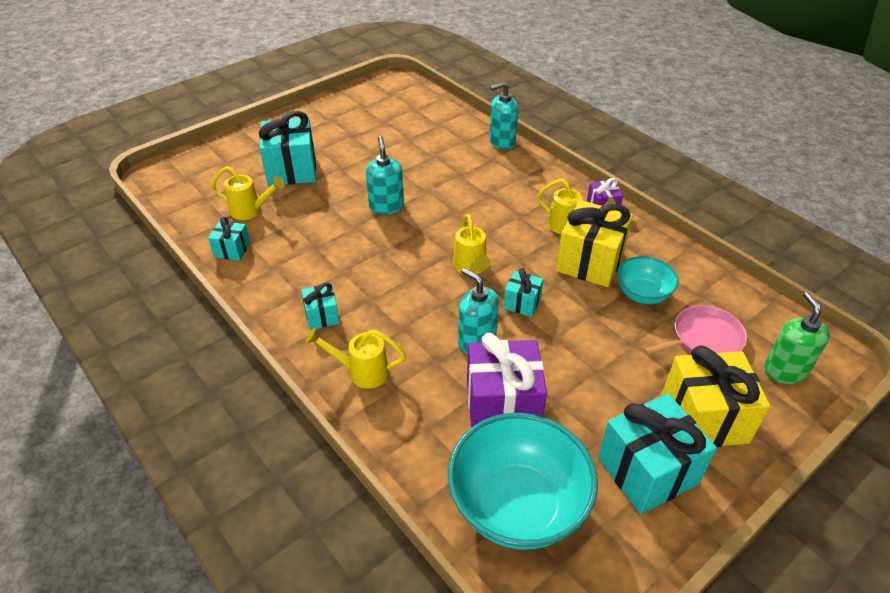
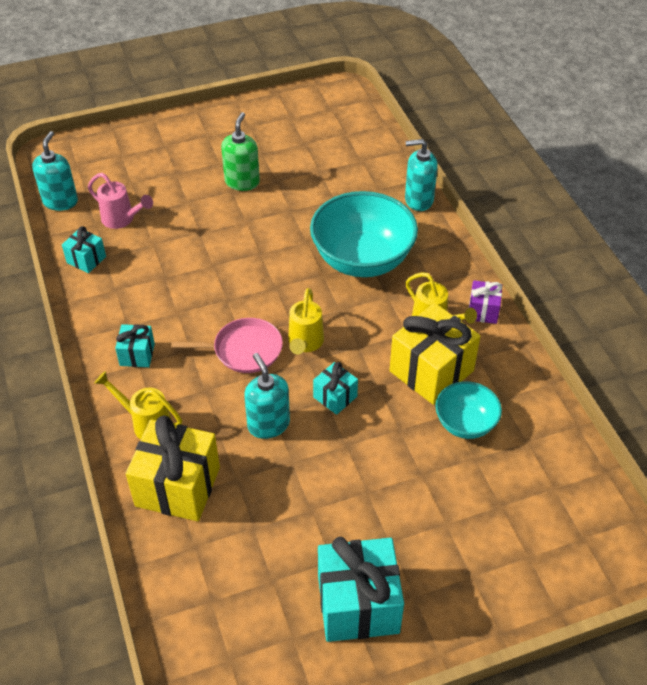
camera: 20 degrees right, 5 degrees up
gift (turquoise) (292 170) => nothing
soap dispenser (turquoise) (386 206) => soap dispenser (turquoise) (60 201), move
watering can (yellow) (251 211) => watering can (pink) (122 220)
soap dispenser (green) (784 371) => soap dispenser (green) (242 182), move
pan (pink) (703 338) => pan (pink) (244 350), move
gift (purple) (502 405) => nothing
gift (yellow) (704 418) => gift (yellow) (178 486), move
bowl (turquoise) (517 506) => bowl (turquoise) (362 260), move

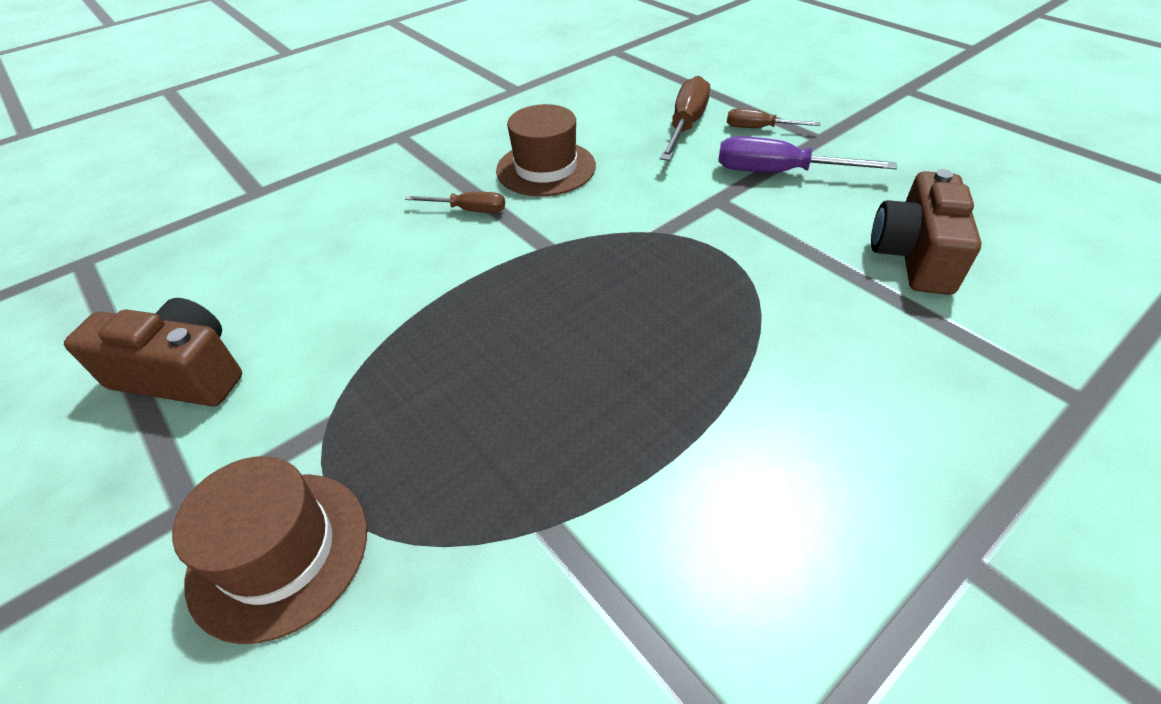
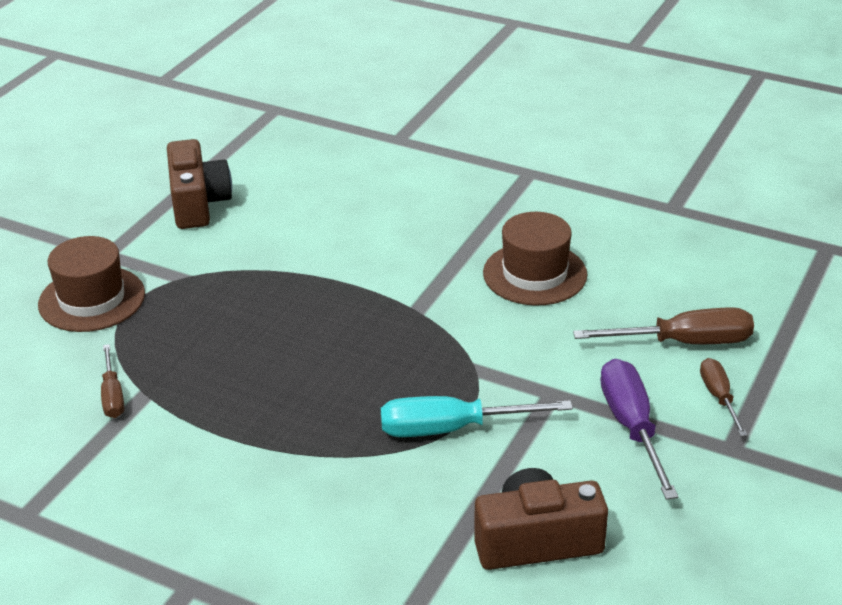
camera: 65 degrees right, 10 degrees down
screwdriver (brown) (469 210) => screwdriver (brown) (112 395), move
nothing => screwdriver (turquoise) (451 429)

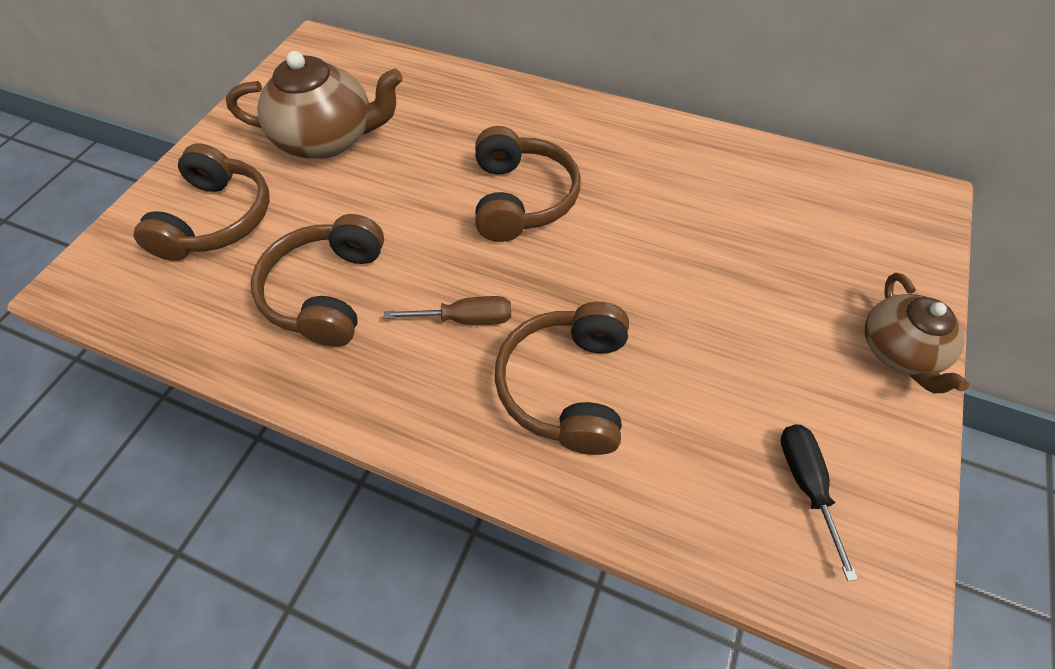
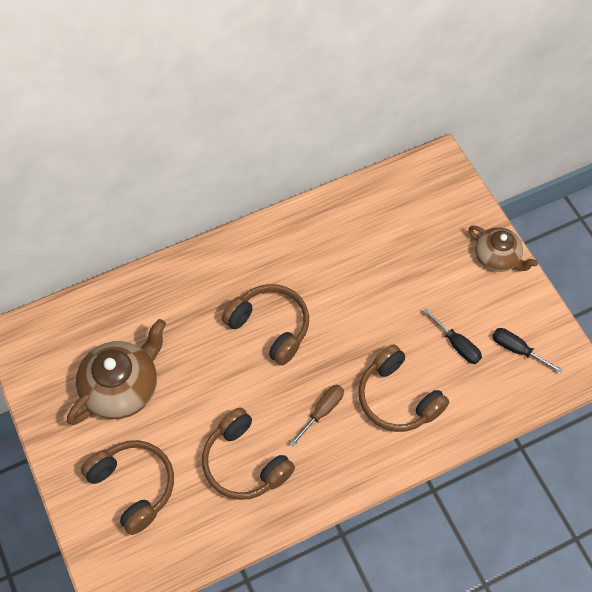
camera: 50 degrees left, 5 degrees up
nothing => screwdriver (black) (457 345)

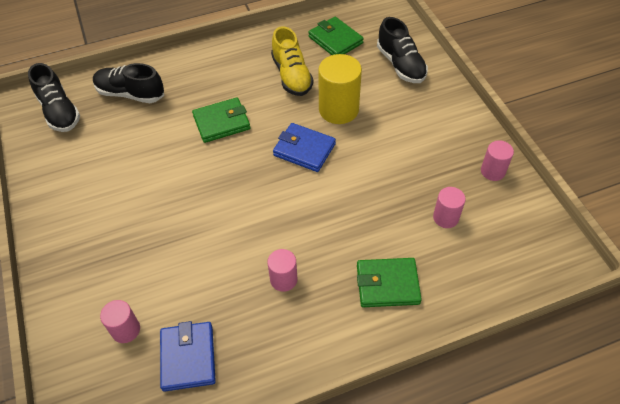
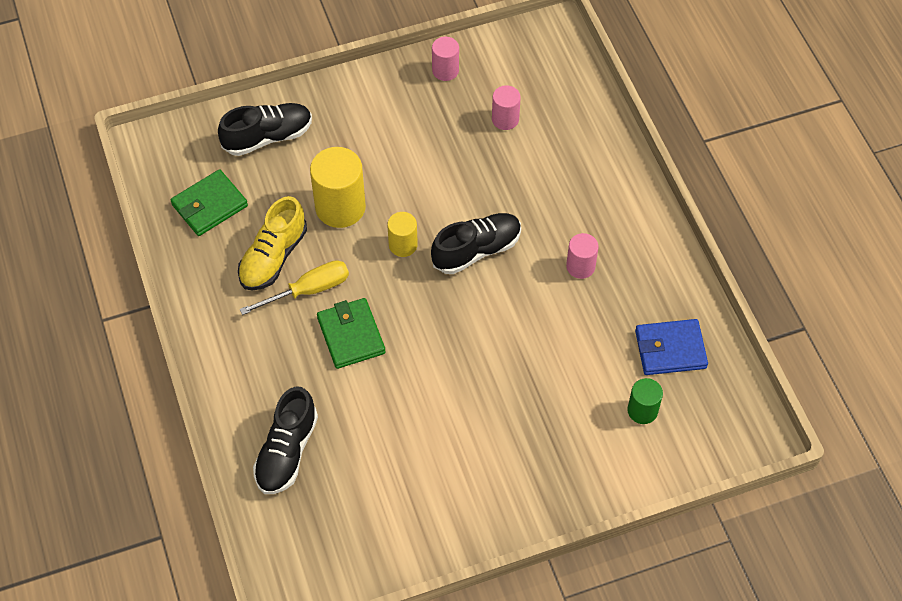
camera: 90 degrees left, 5 degrees up
shoe (yellow) (292 76) => shoe (yellow) (273 257), 135 degrees clockwise
shoe (black) (59 111) => shoe (black) (476 250), move
wallet (blue) (304 149) => cylinder (yellow) (403 245)
wallet (green) (387 284) => nothing
cylinder (pink) (126 330) => cylinder (green) (642 410)
nothing => screwdriver (yellow) (308 290)

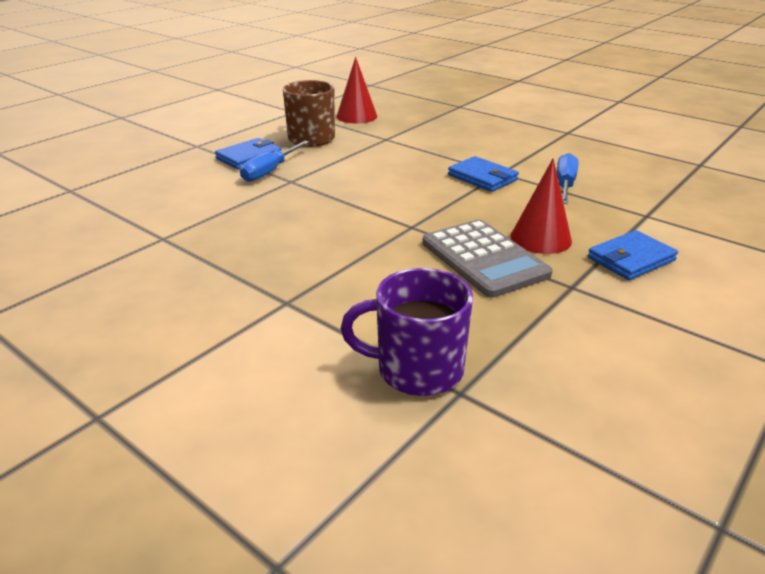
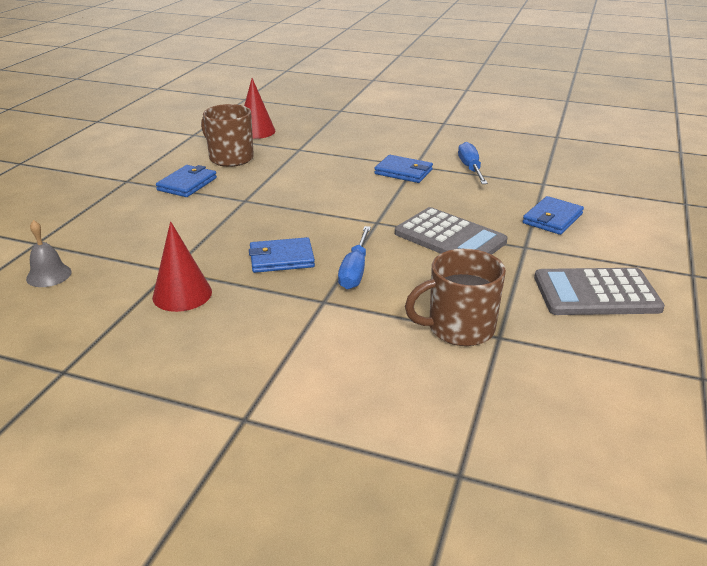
camera: 20 degrees left, 0 degrees up
screwdriver (blue) (270 171) => screwdriver (blue) (355 271), move
cone (red) (540 238) => cone (red) (182 294), move
mug (purple) (417 370) => mug (brown) (459 328)
nothing => bell (grey) (49 275)
nothing => wallet (blue) (281 258)
nothing => calculator (grey) (596 293)

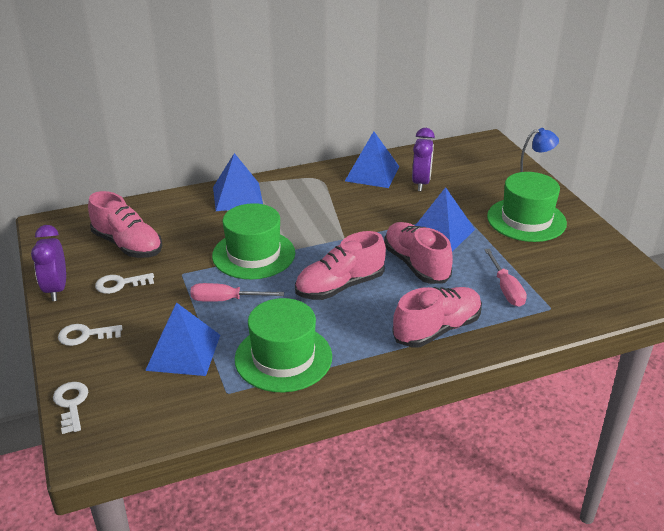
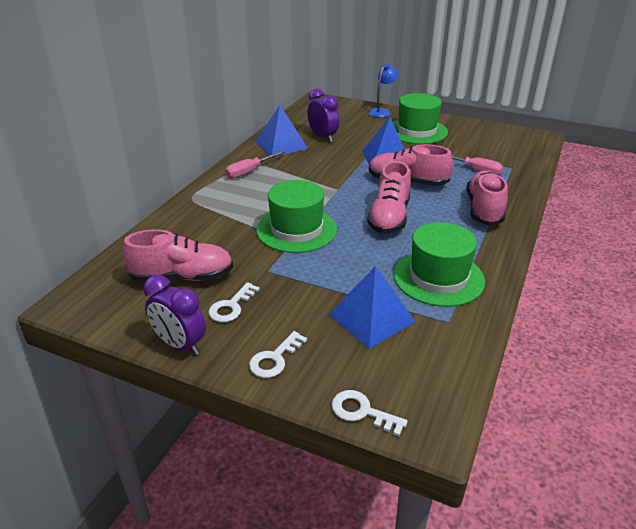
camera: 45 degrees left, 0 degrees up
pyramid (blue) (237 196) => nothing
screwdriver (pink) (226 300) => screwdriver (pink) (249 171), move

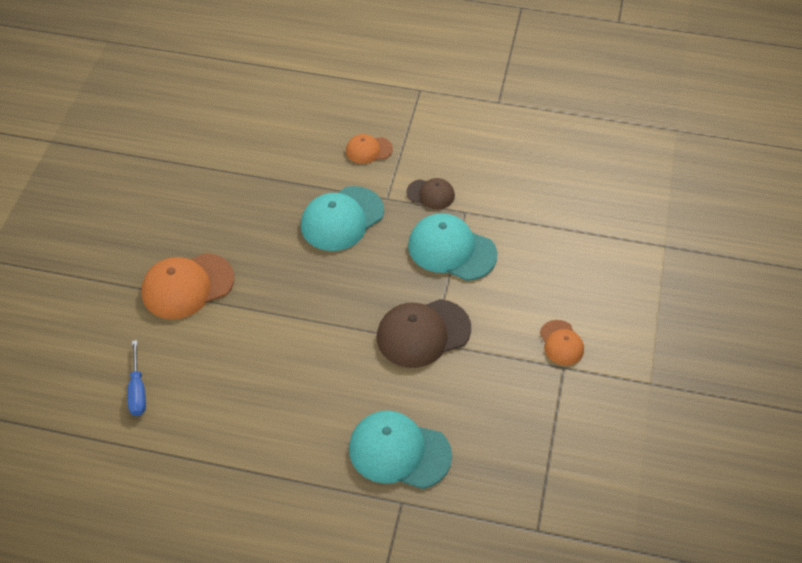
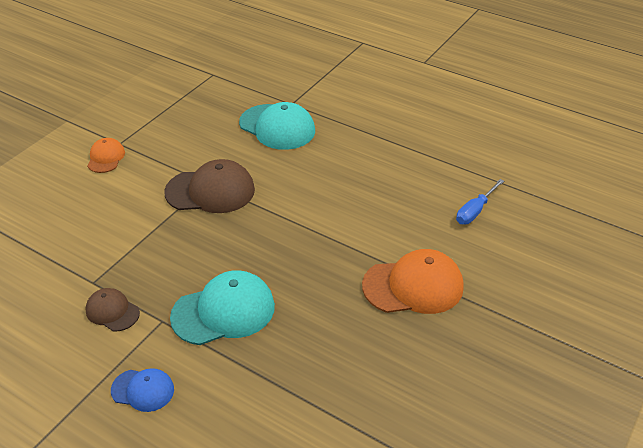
camera: 160 degrees left, 10 degrees down
cap (orange) (368 150) => cap (blue) (143 390)
cap (turquoise) (451 250) => nothing
screwdriver (blue) (137 390) => screwdriver (blue) (475 211), 150 degrees counterclockwise

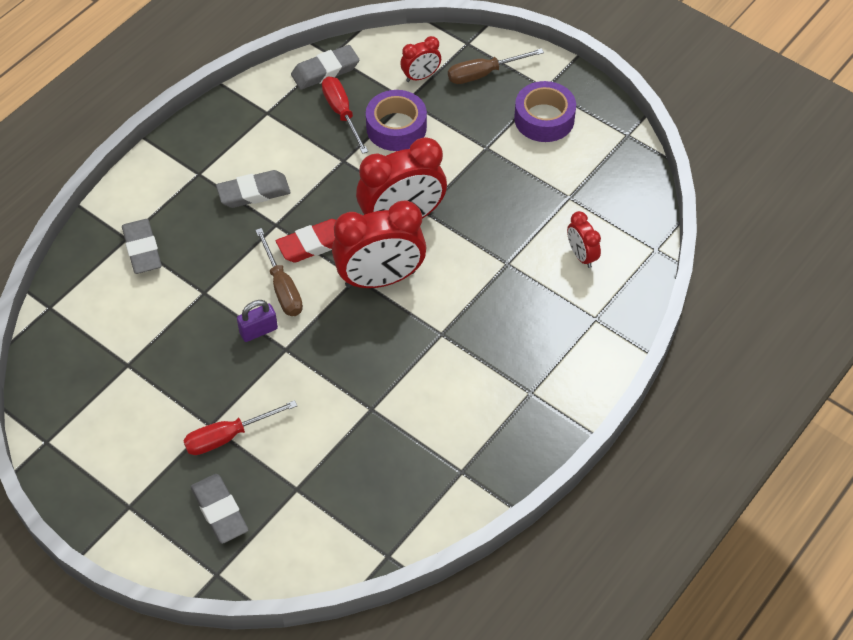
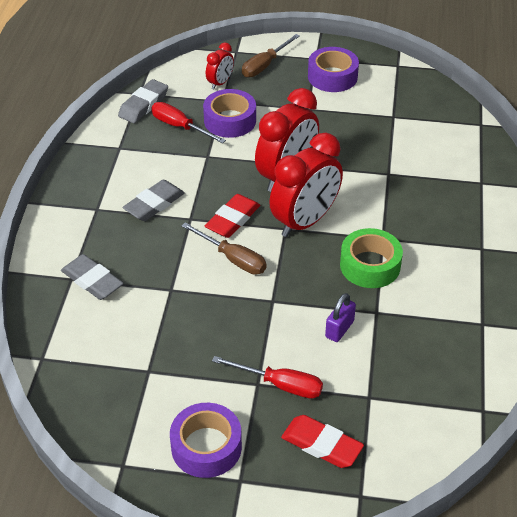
camera: 30 degrees left, 10 degrees down
clock (red) (581 256) => nothing
padlock (purple) (258 330) => padlock (purple) (339 329), move
screwdriver (red) (228 436) => screwdriver (red) (280 385), 105 degrees counterclockwise
eraser (grey) (220 511) => eraser (red) (321 445)
nothing => tape (green) (370 265)
nothing => tape (purple) (206 447)

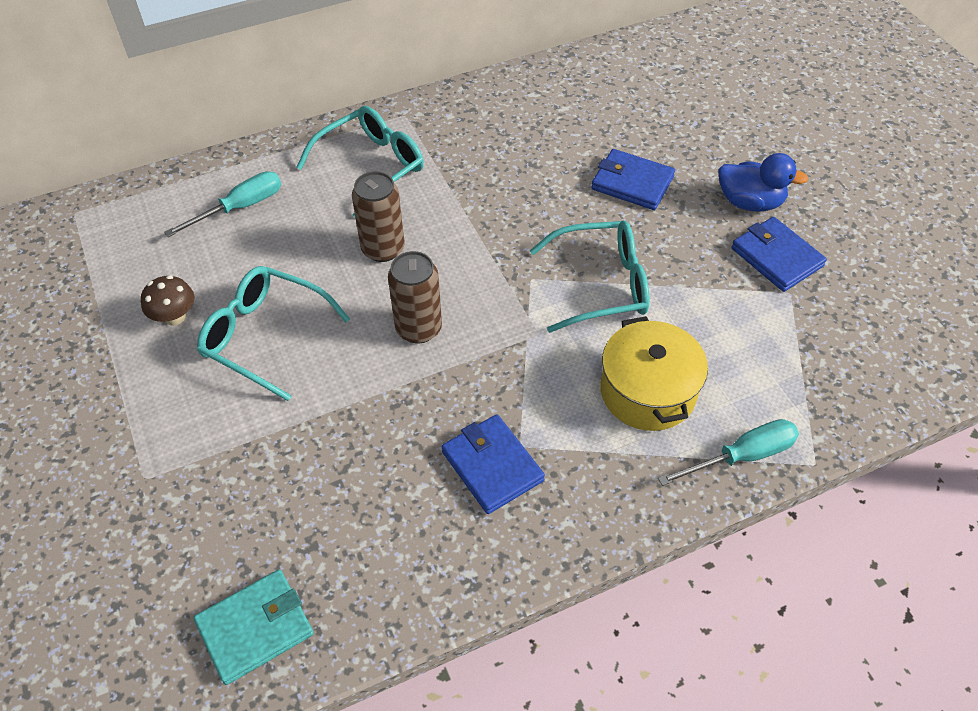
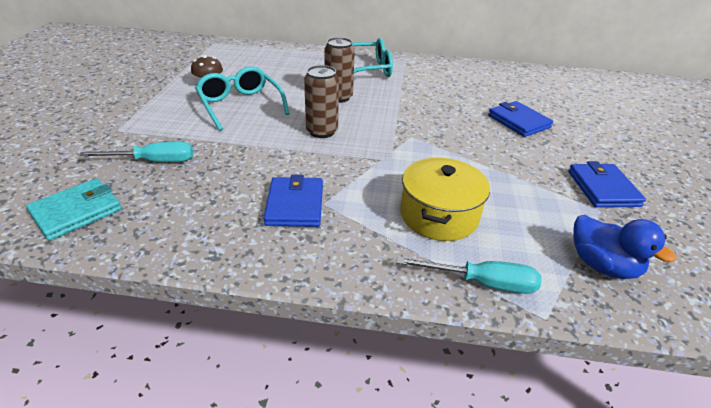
camera: 30 degrees right, 15 degrees down
duck (blue) (749 202) => duck (blue) (602 265), move
screwdriver (turquoise) (240 207) => screwdriver (turquoise) (154 161), move
glasses (turquoise) (601 285) => nothing
wallet (turquoise) (255 628) => wallet (turquoise) (77 212), 45 degrees counterclockwise

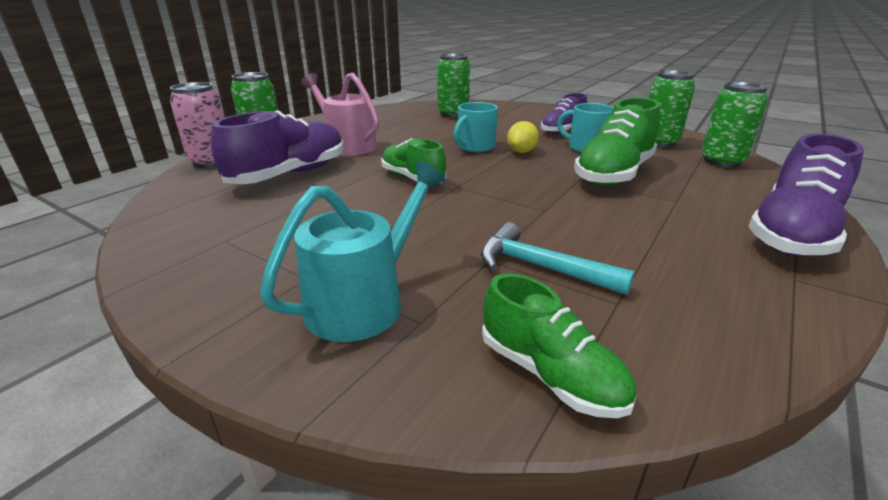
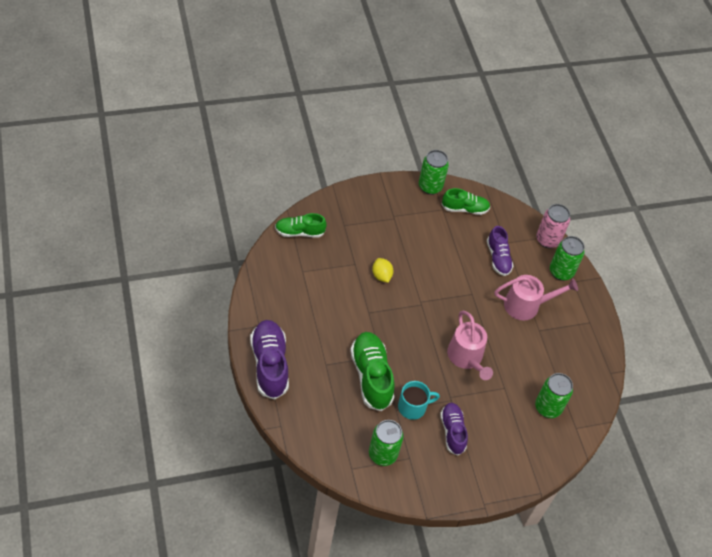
camera: 125 degrees right, 25 degrees up
can (green) (721 161) => can (green) (430 186), move
mug (turquoise) (475 147) => watering can (pink) (466 357)
shoe (purple) (289 175) => shoe (purple) (498 258), x0.63
lemon (yellow) (521 152) => lemon (yellow) (381 276), move
shoe (green) (412 178) => shoe (green) (464 209), move
watering can (turquoise) (364 302) => nothing
hammer (turquoise) (540 267) => nothing

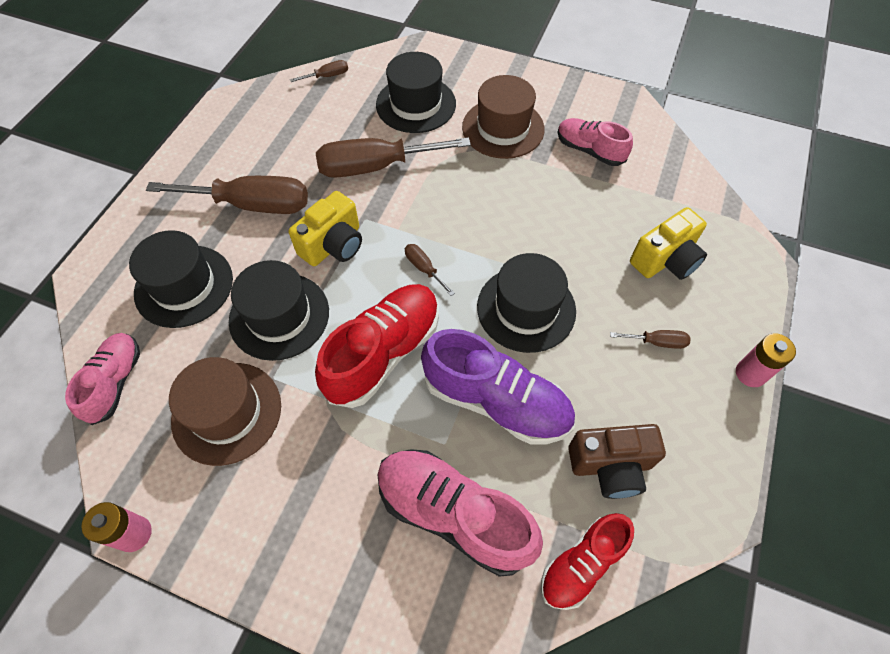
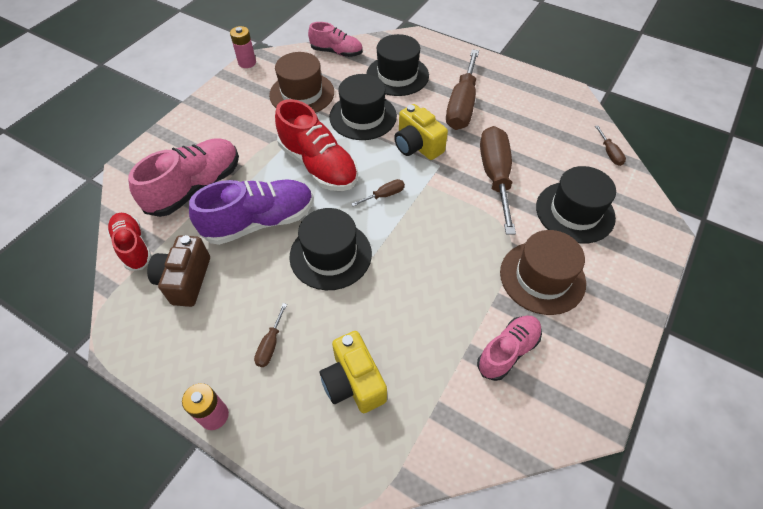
camera: 100 degrees right, 5 degrees down
shoe (purple) (496 401) => shoe (purple) (260 221), 150 degrees counterclockwise

